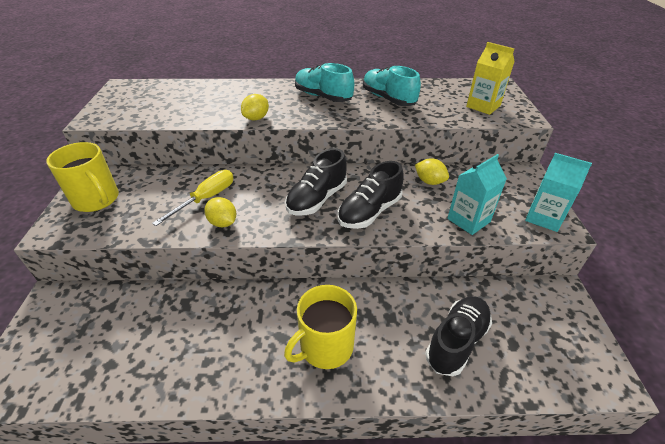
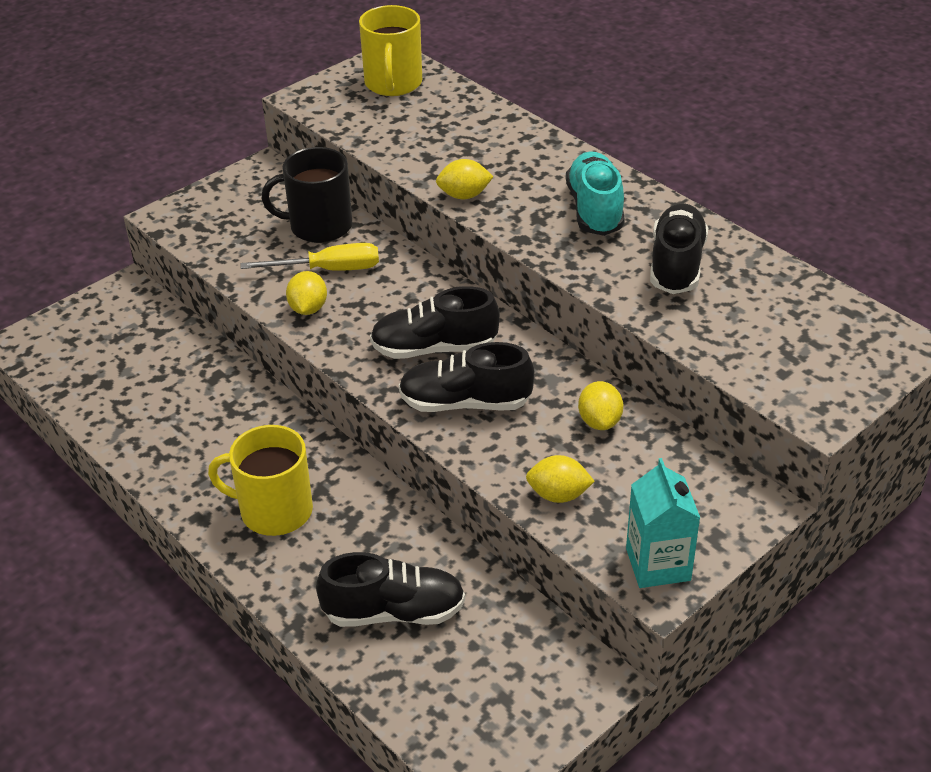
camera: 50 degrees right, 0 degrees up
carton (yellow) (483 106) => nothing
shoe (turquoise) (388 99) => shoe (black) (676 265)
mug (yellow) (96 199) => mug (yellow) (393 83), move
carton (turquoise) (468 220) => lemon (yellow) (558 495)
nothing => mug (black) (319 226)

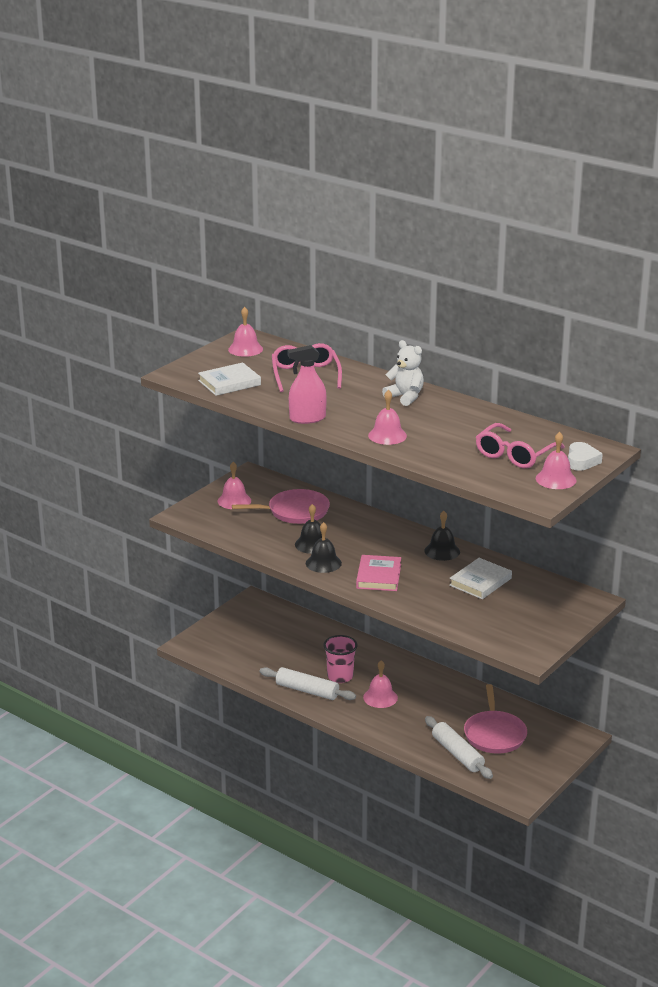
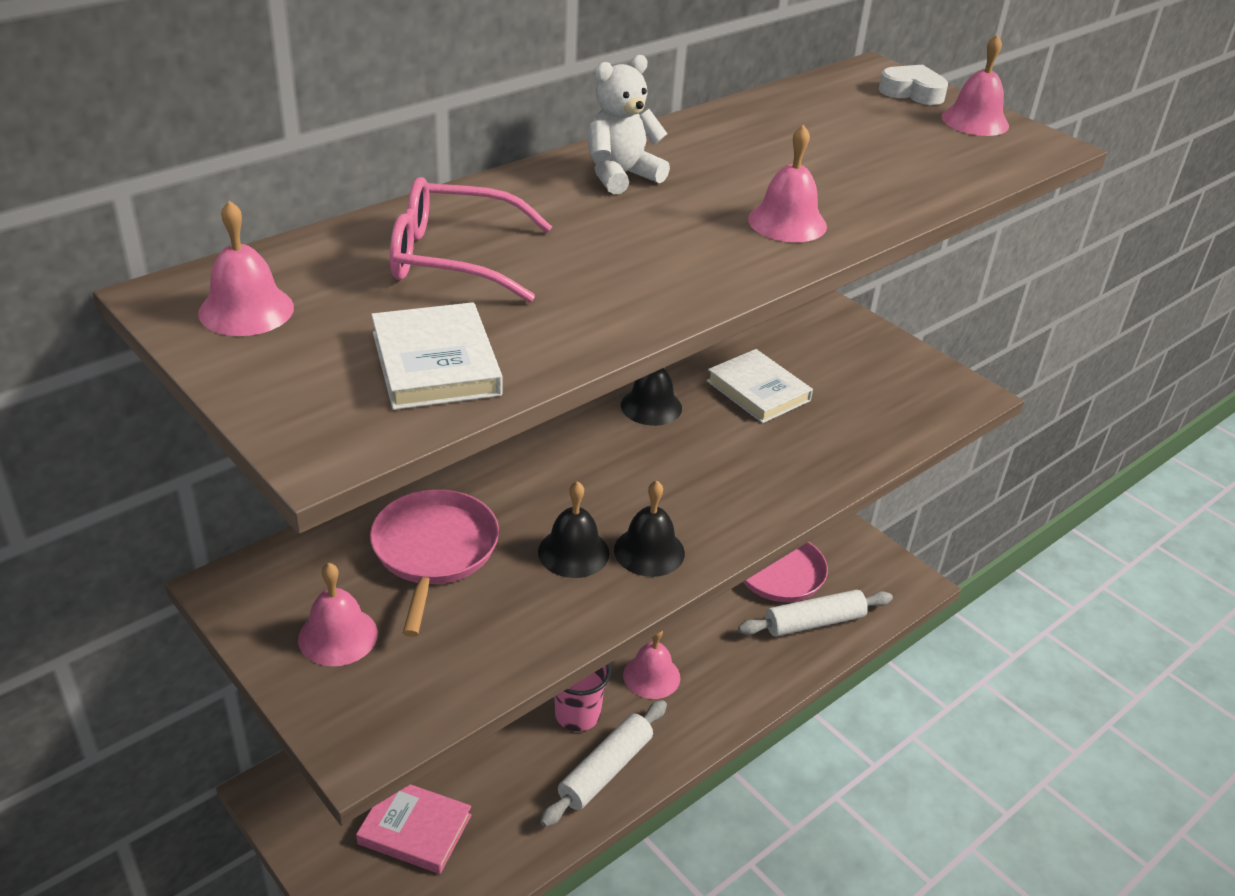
camera: 80 degrees left, 10 degrees up
spray bottle (pink) (307 418) => nothing
glasses (pink) (515 455) => nothing
book (pink) (378 576) => book (pink) (415 829), move

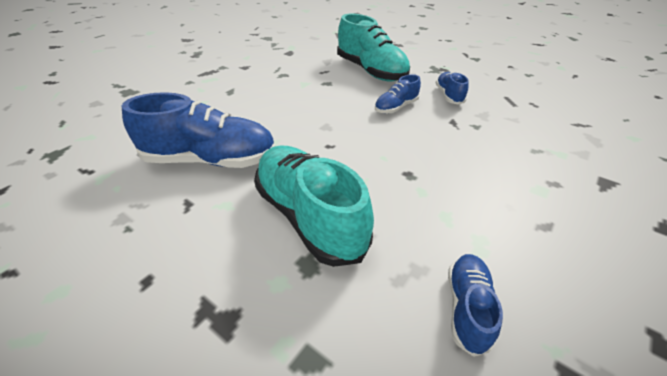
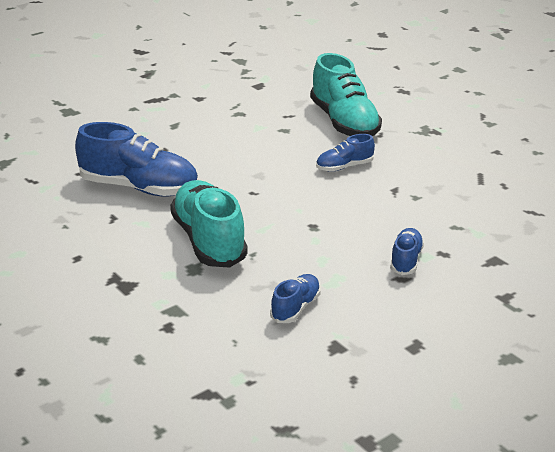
camera: 15 degrees right, 10 degrees down
shoe (blue) (449 96) => shoe (blue) (406 260), move

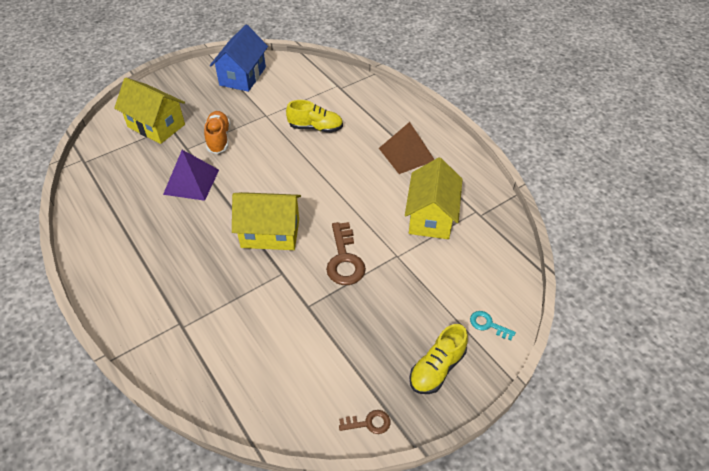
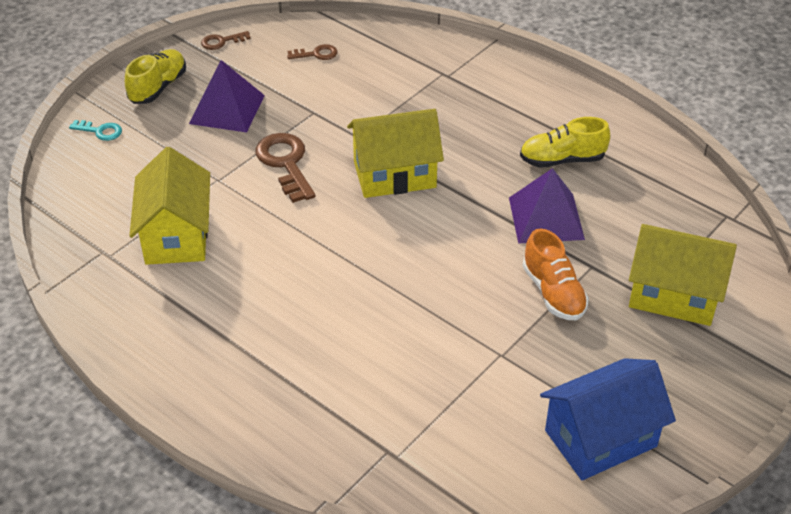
camera: 165 degrees right, 5 degrees down
house (blue) (242 76) => house (blue) (600 438), 60 degrees clockwise
shoe (yellow) (315 128) => shoe (yellow) (562 160), move
pyramid (brown) (406 154) => nothing
nothing => key (brown) (316 54)
nothing => pyramid (purple) (227 109)

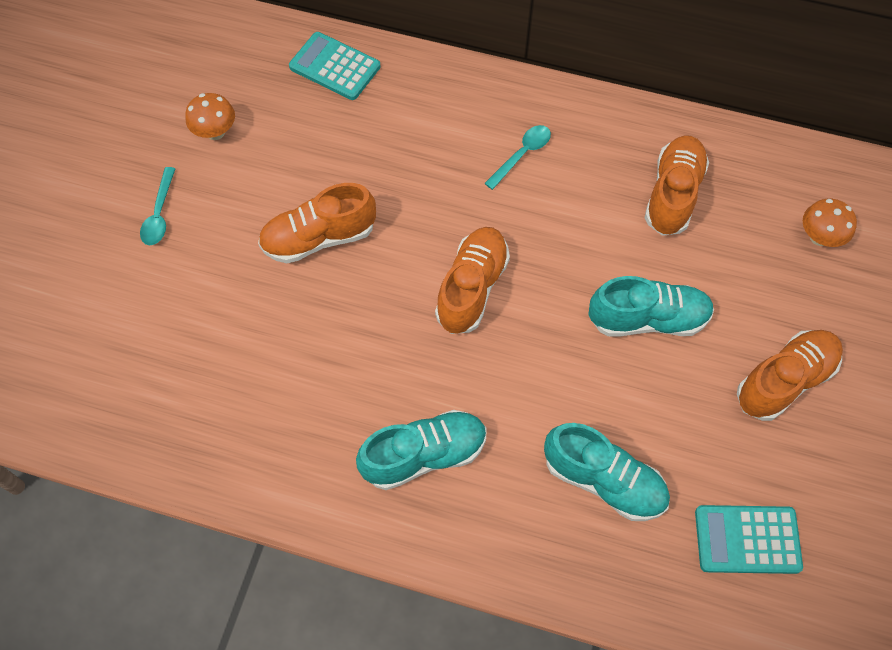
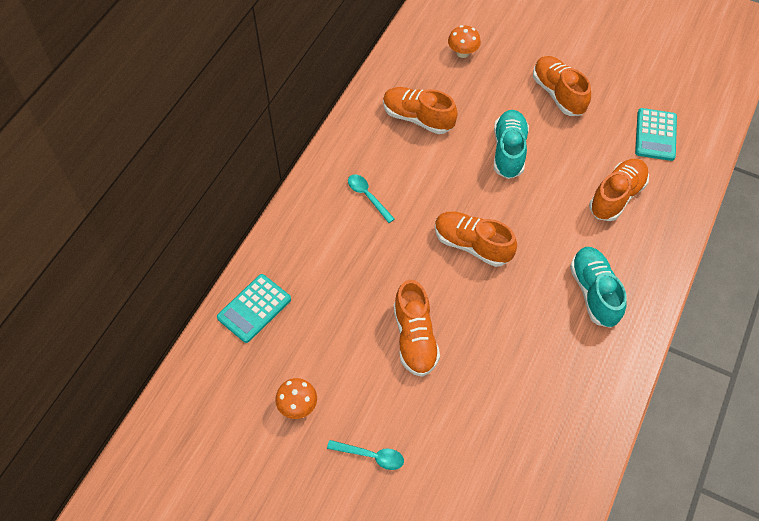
camera: 80 degrees left, 5 degrees down
shoe (turquoise) (603 480) => shoe (orange) (616 196)

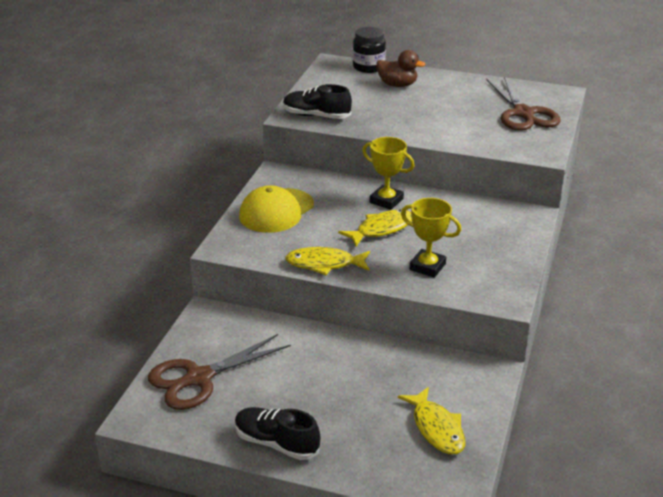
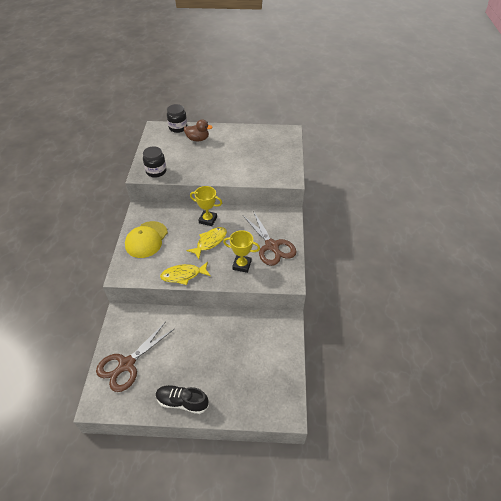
camera: 15 degrees left, 15 degrees up
scissors (brown) (523 114) => scissors (brown) (272 246), move
shoe (black) (316 116) => jar (black) (156 171)
fish (yellow) (436 428) => nothing

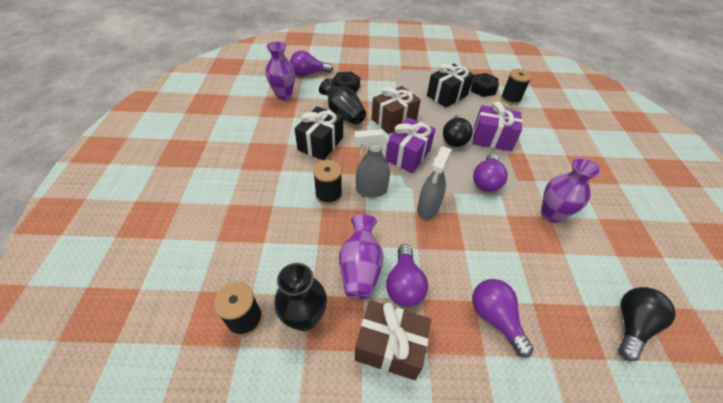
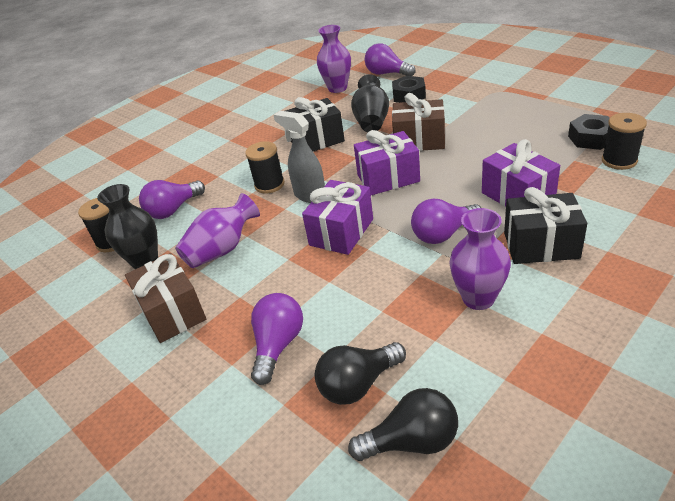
camera: 50 degrees right, 10 degrees down
gift (black) (447 95) => gift (black) (541 245), move
light bulb (black) (454 139) => light bulb (black) (358 384), move
spray bottle (grey) (427 209) => gift (purple) (341 232)
light bulb (purple) (404 284) => light bulb (purple) (173 210), move

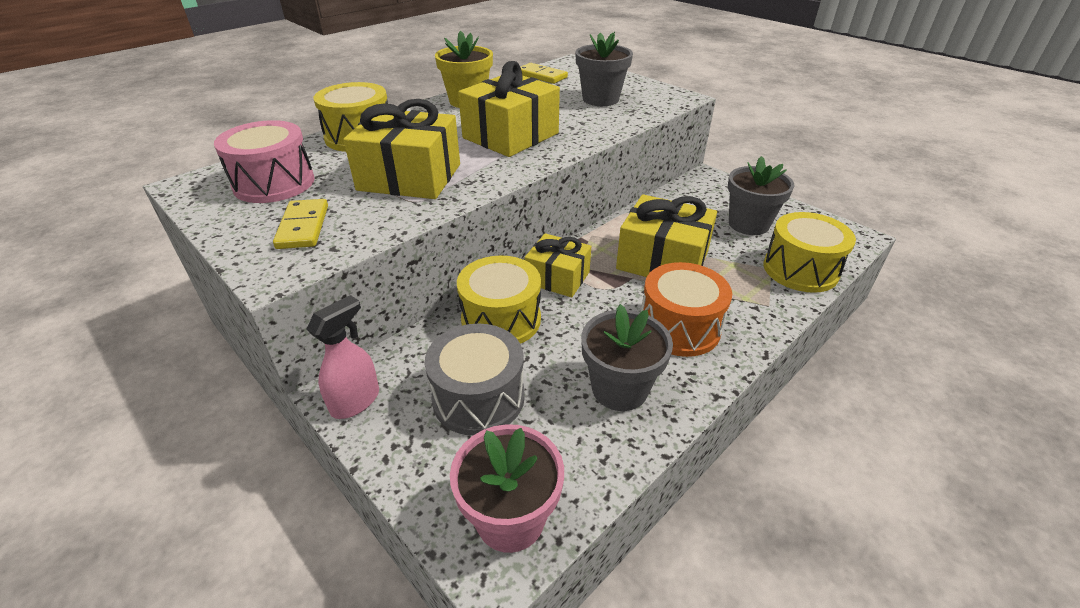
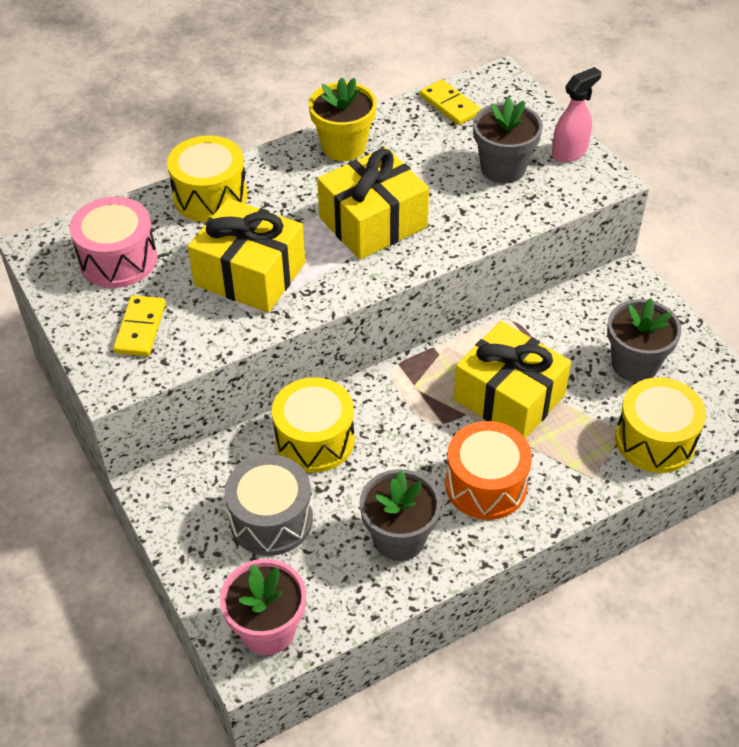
camera: 15 degrees right, 10 degrees up
gift (yellow) (557 277) => nothing
spray bottle (pink) (356 401) => spray bottle (pink) (569 152), move

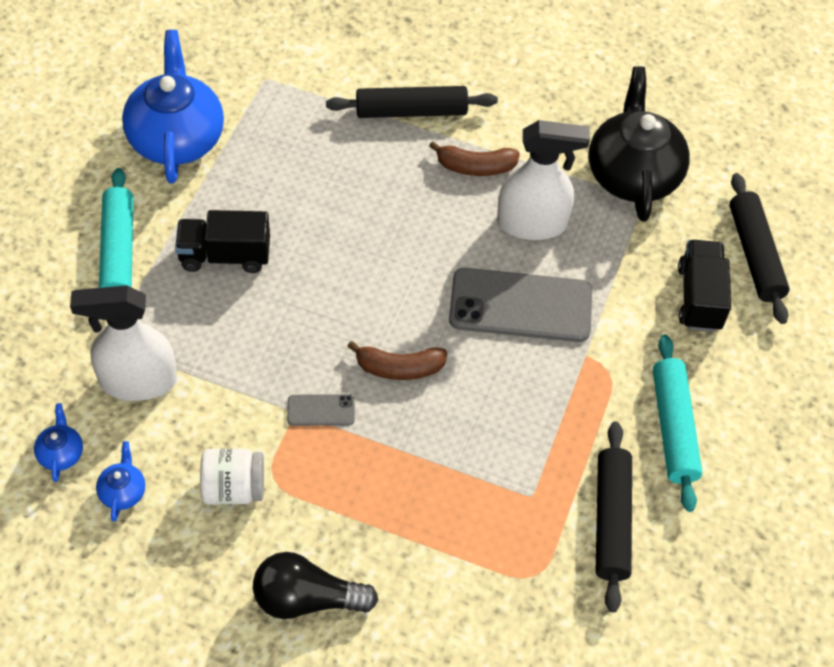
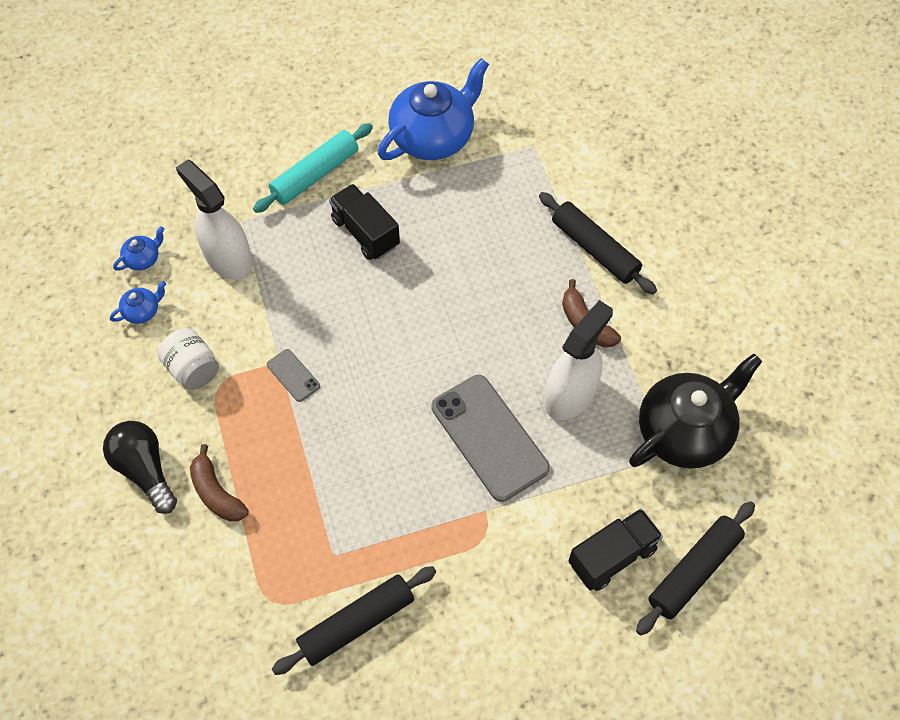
camera: 55 degrees right, 5 degrees up
spray bottle (white) (532 223) => spray bottle (white) (570 395), 105 degrees counterclockwise
rolling pin (turquoise) (673 428) => nothing
banana (brown) (399 368) => banana (brown) (216 492), move

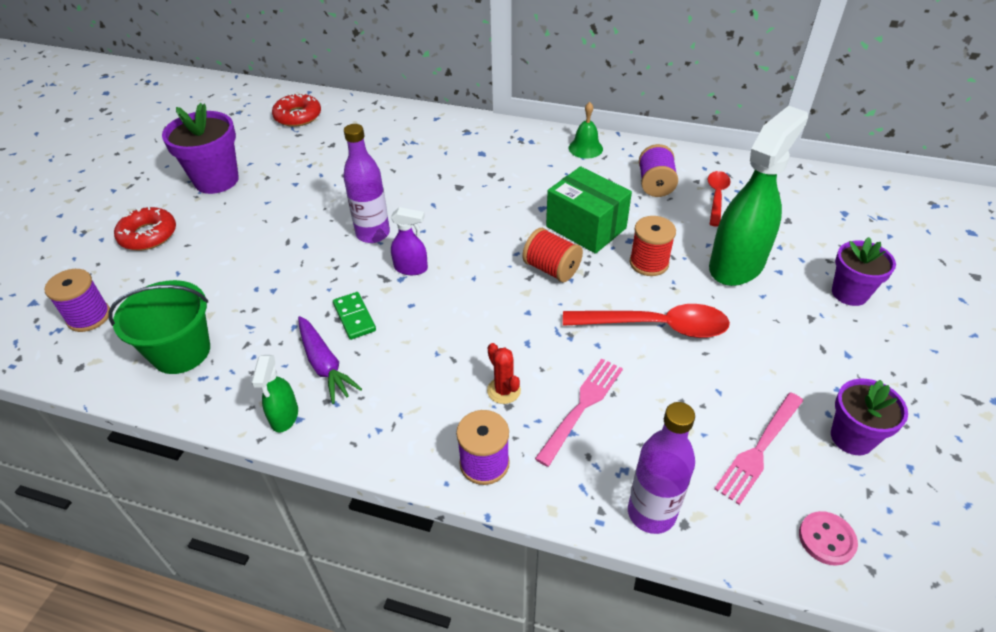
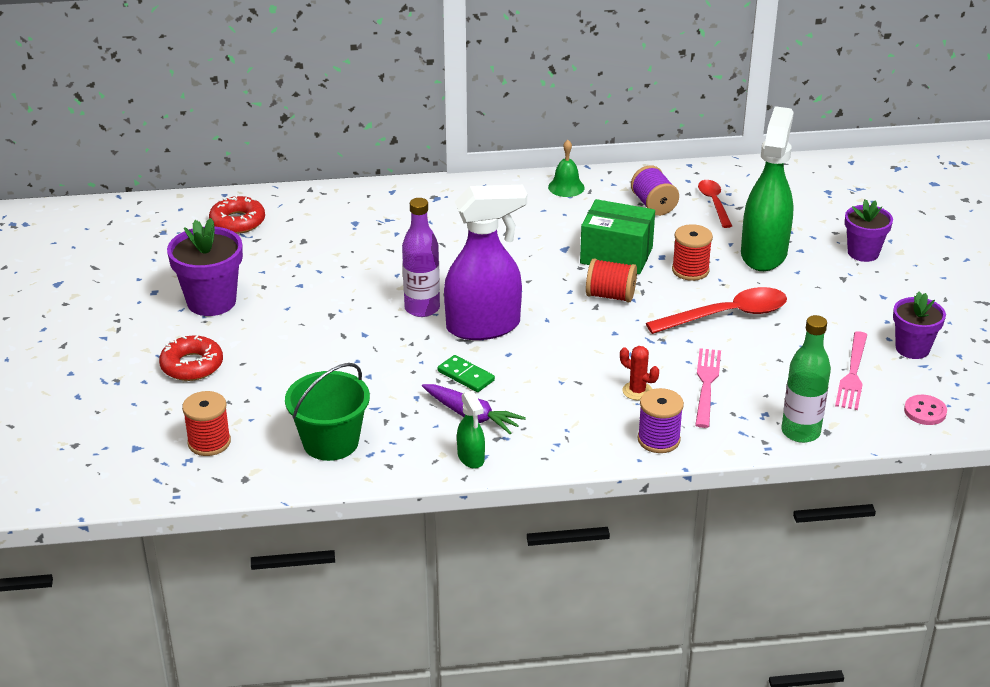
camera: 25 degrees left, 10 degrees down
spray bottle (purple) (411 268) => spray bottle (purple) (484 326), x2.18
spool (purple) (89 317) => spool (red) (209 442)
bottle (purple) (651 513) => bottle (green) (800 432)

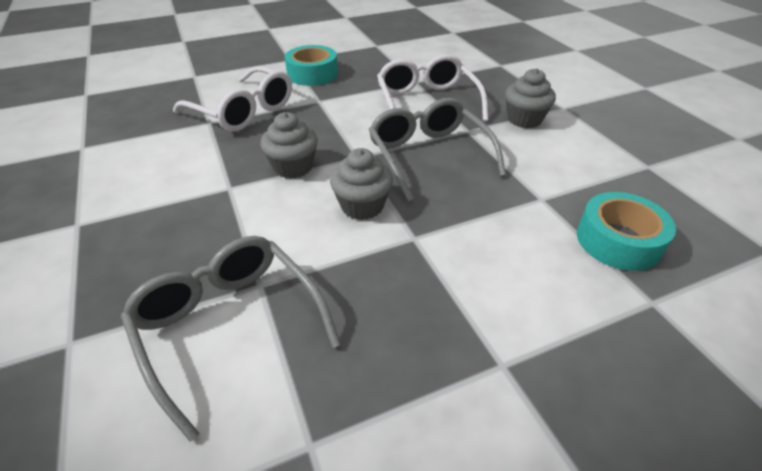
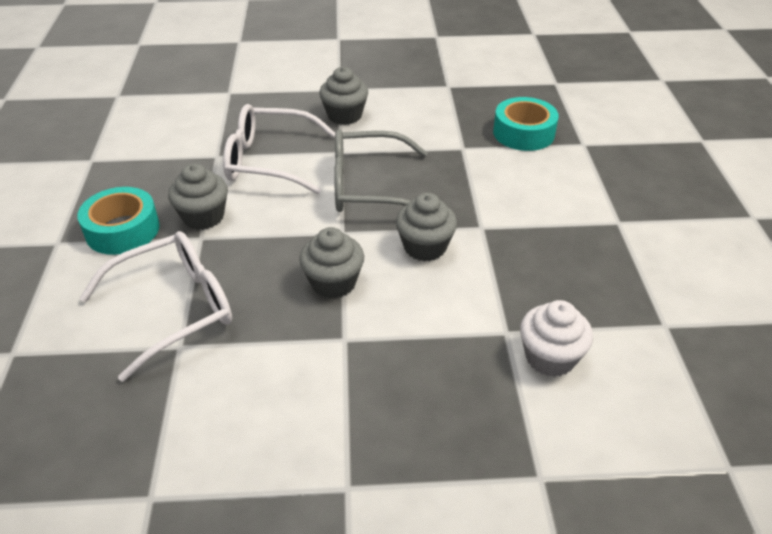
camera: 70 degrees left, 0 degrees up
glasses (grey) (229 326) => cupcake (white) (550 357)
nothing => cupcake (grey) (203 217)

